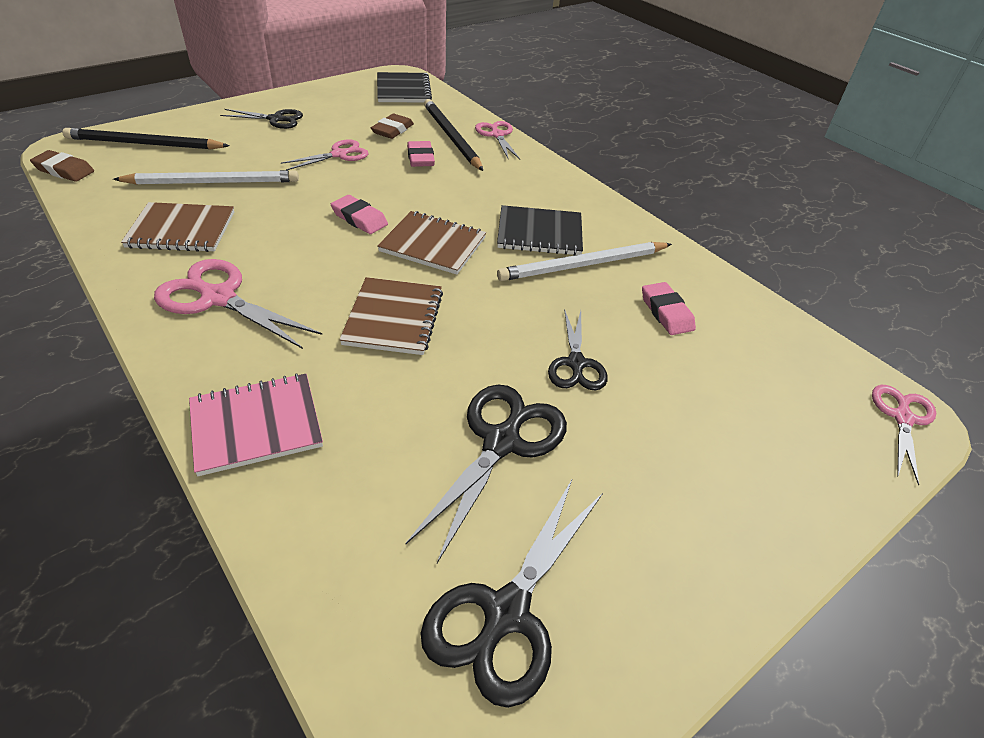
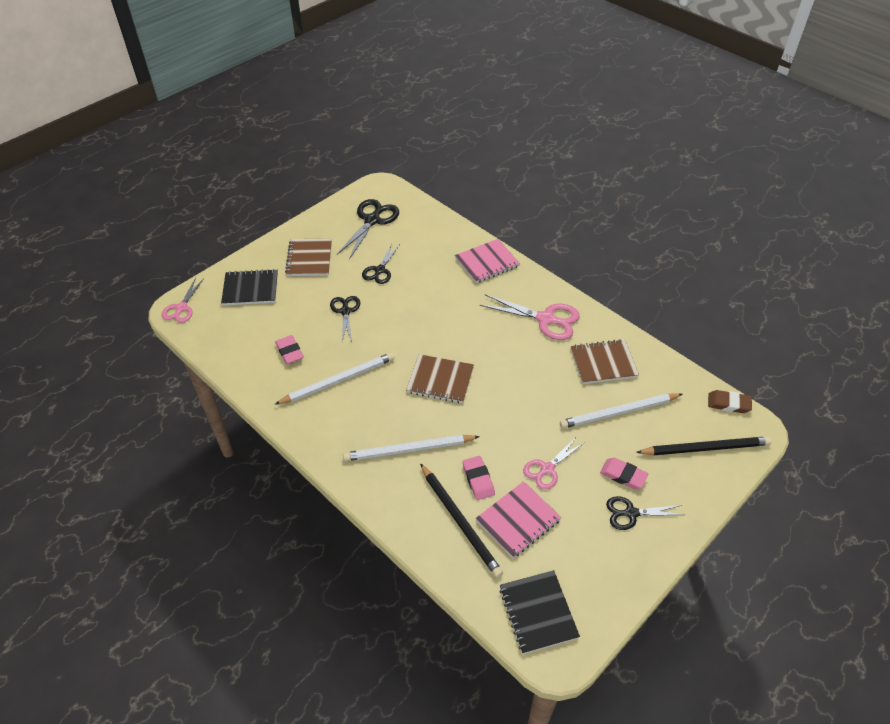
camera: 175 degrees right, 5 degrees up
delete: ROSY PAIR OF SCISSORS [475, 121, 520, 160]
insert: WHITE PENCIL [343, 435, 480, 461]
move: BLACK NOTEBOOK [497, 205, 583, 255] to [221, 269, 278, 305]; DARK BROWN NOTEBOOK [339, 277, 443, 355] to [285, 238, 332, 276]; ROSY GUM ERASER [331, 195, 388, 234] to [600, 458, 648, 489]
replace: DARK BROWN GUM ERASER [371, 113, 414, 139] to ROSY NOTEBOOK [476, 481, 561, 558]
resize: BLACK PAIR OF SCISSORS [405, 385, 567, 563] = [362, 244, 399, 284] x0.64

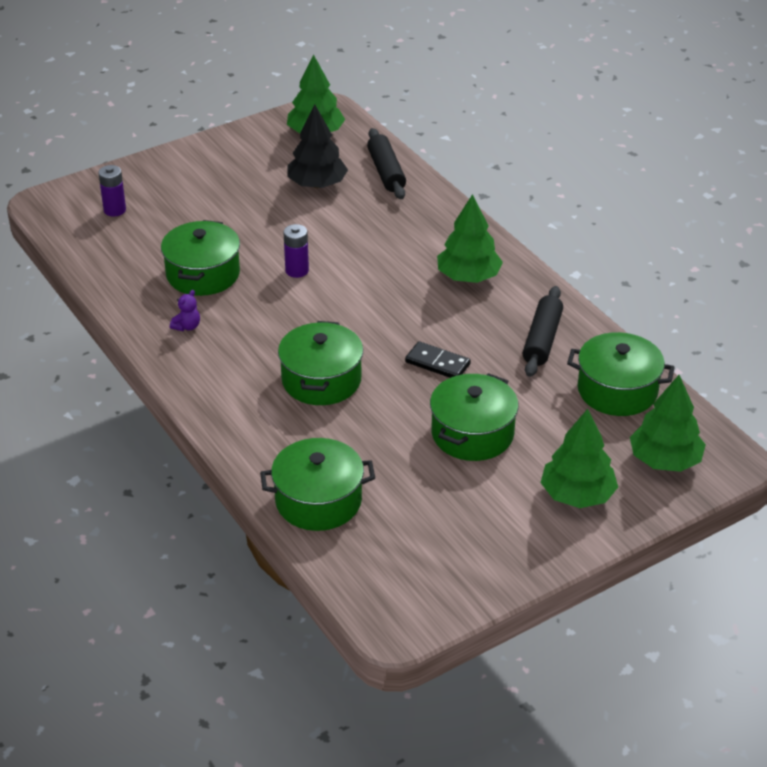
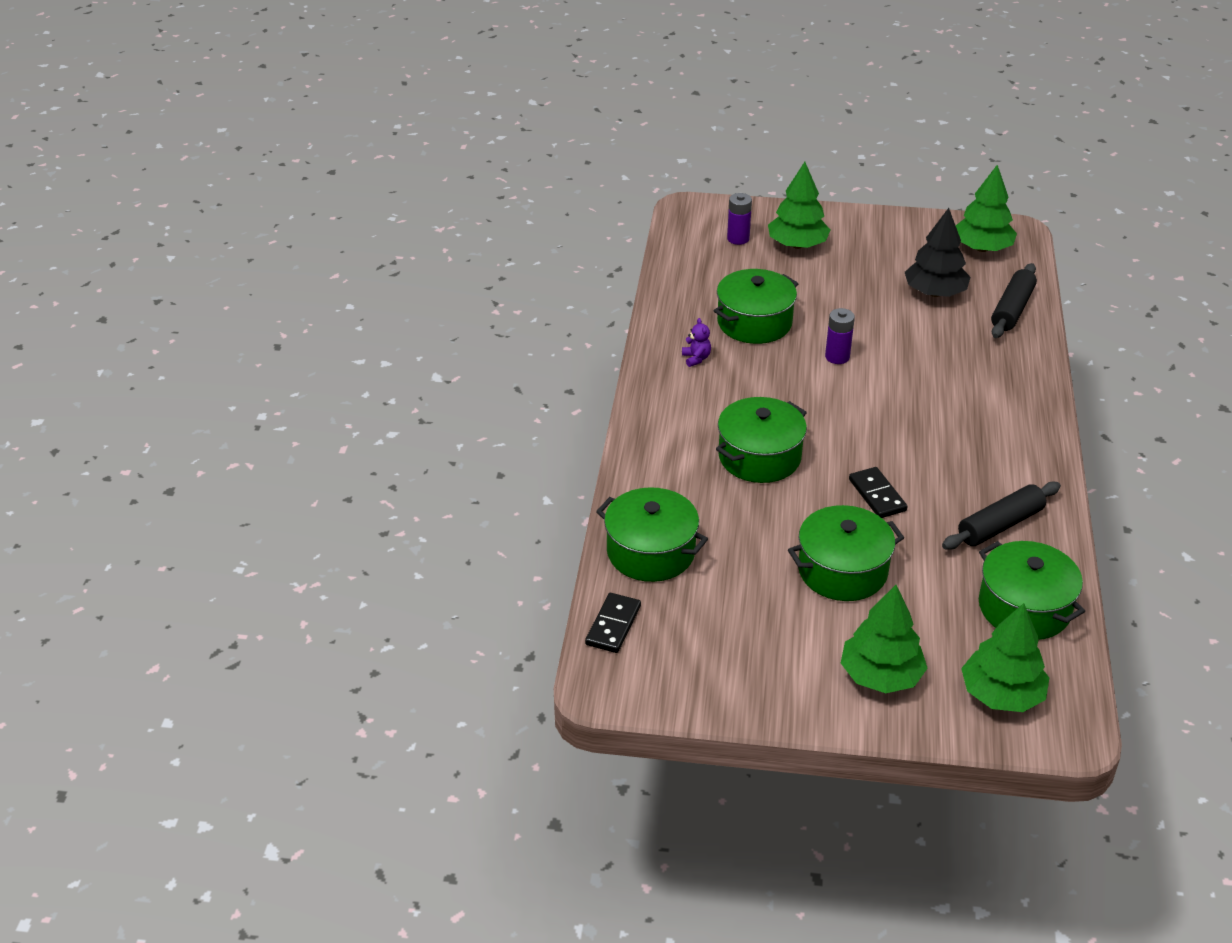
camera: 40 degrees right, 0 degrees up
insert: BLACK DOMINO TILE [585, 593, 641, 653]
move: LEAF-GREEN TOY TREE [437, 194, 503, 283] to [768, 162, 830, 249]
rotate: PURPLE TEDDY [170, 290, 200, 331] = [682, 318, 711, 367] 90 degrees counterclockwise

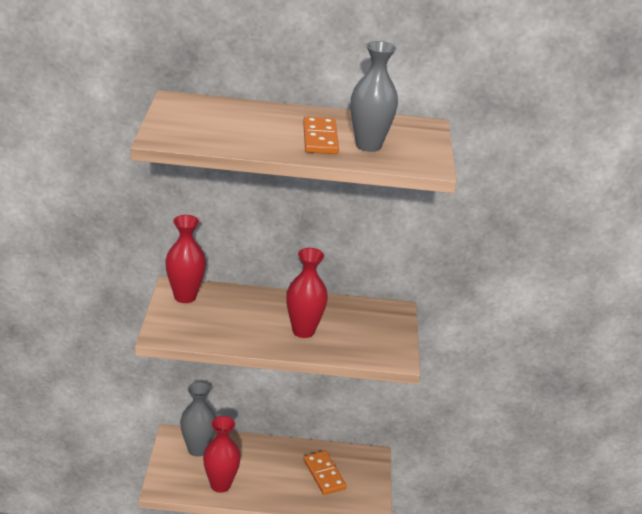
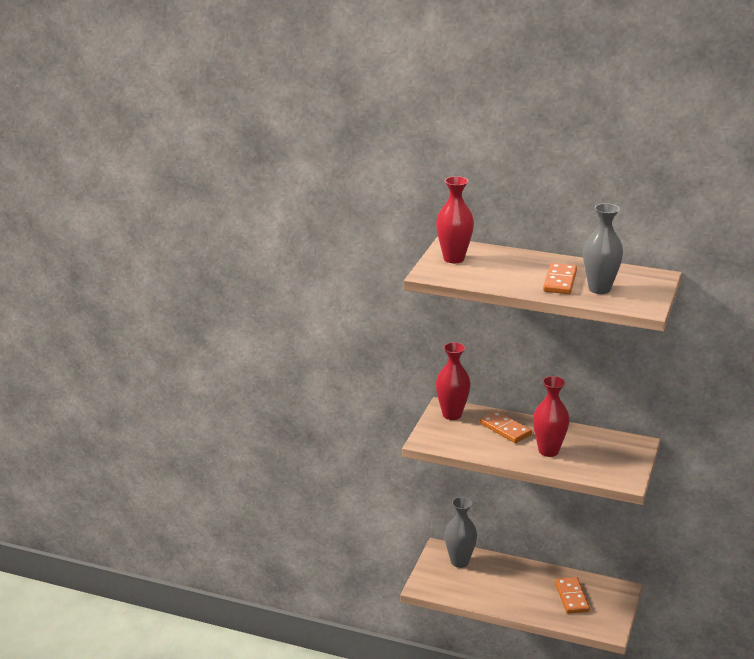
camera: 20 degrees right, 5 degrees down
insert: BRIGHT ORANGE DOMINO TILE [480, 411, 532, 443]
move: CRIMSON VASE [203, 416, 241, 493] to [436, 176, 474, 263]

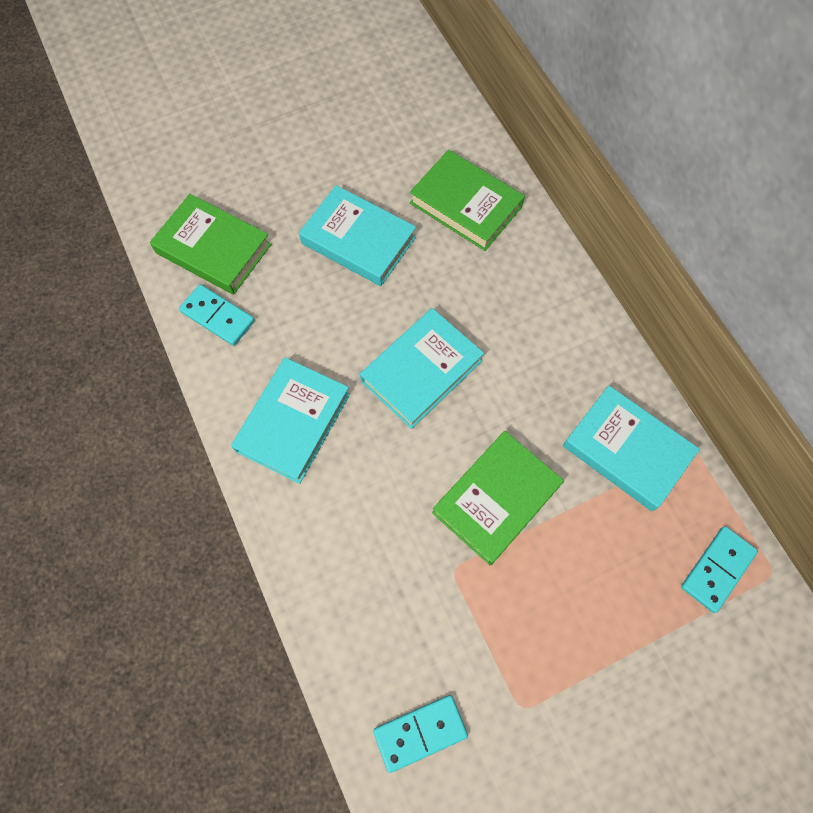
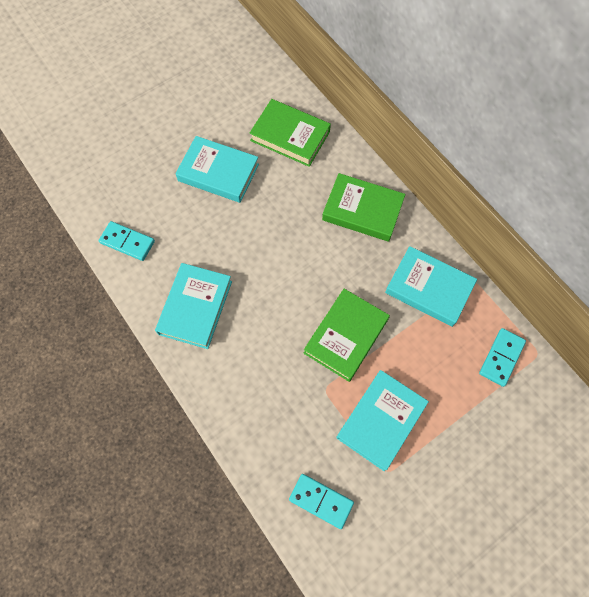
camera: 10 degrees left, 0 degrees up
move: LEAF-GREEN BOOK [150, 194, 271, 295] to [322, 173, 405, 242]; TEAL BOOK [360, 308, 484, 429] to [336, 370, 429, 471]
rotate: TEAL DOMINO TILE [373, 695, 468, 773] = [289, 474, 354, 529] 60 degrees clockwise

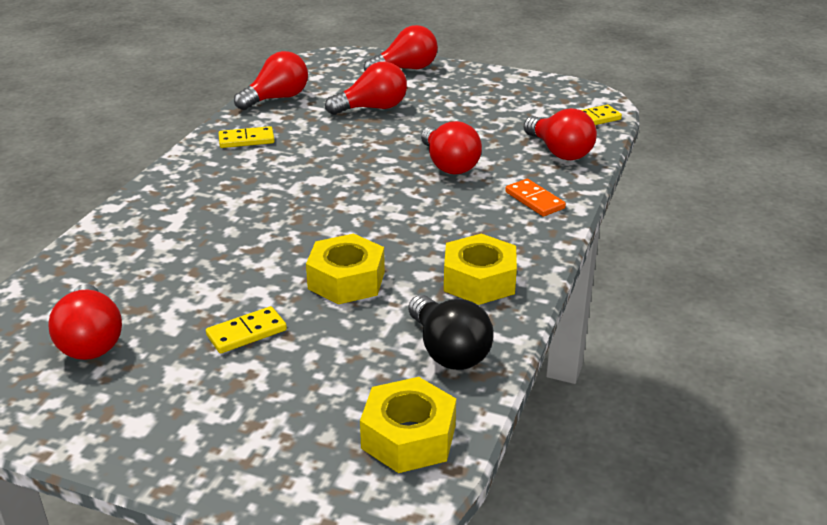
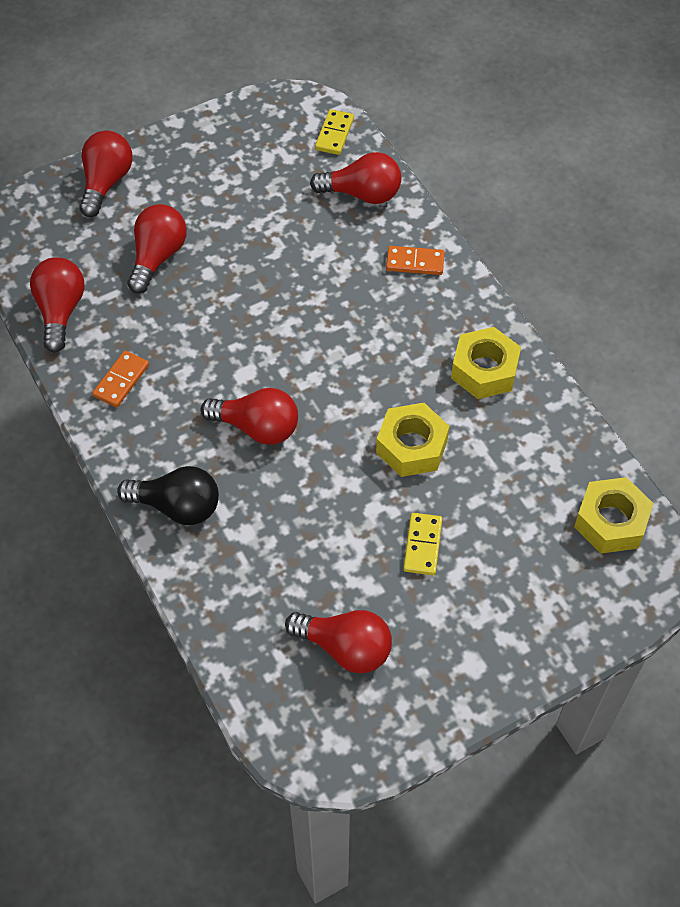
camera: 50 degrees left, 25 degrees up
move: BLACK LIGHTBULB [408, 295, 494, 370] to [117, 466, 219, 525]; CRIMSON LIGHTBULB [421, 121, 482, 175] to [200, 388, 298, 445]
recolor: YELLOW DOMINO TILE [218, 126, 274, 148] to BRIGHT ORANGE DOMINO TILE [92, 351, 149, 407]

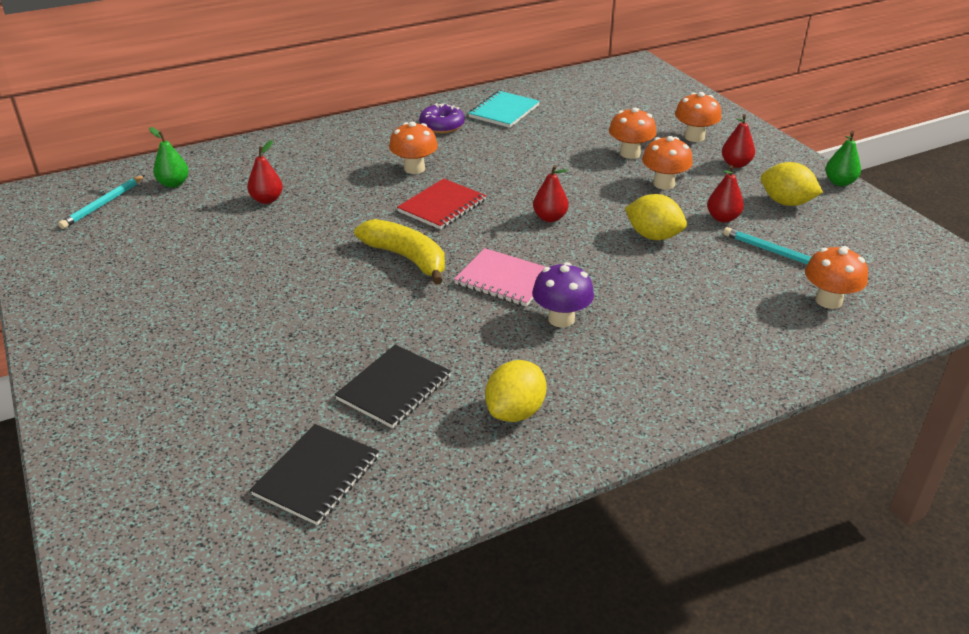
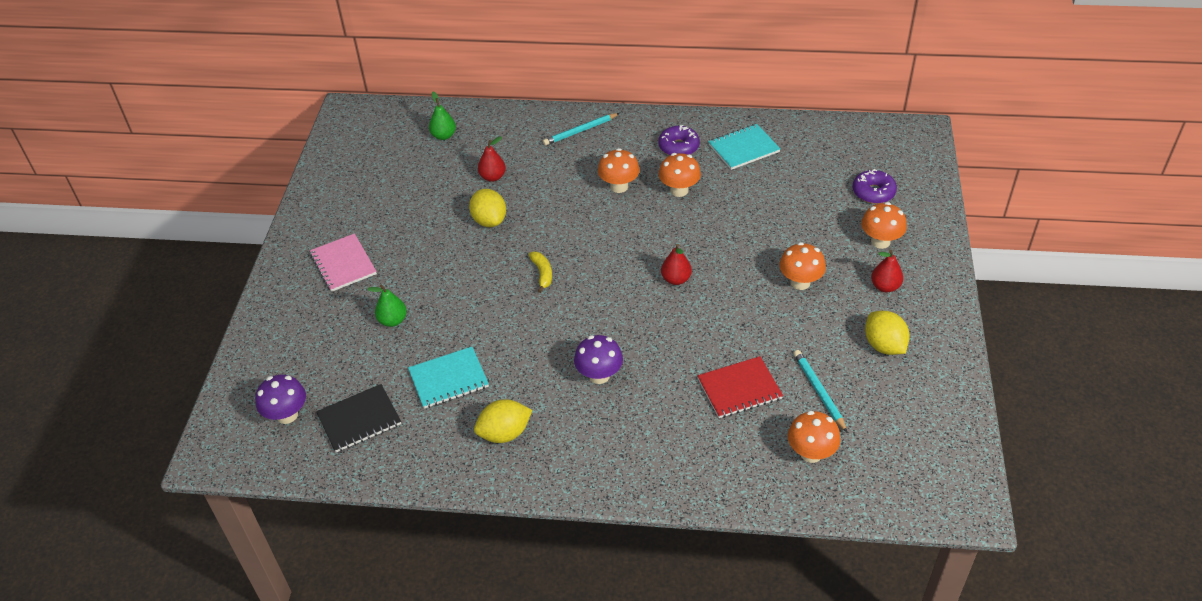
camera: 35 degrees right, 10 degrees up
delete: CRIMSON PEAR [707, 165, 744, 223]
insert: PURPLE TOADSTOOL [255, 375, 306, 424]; PURPLE DONUT [853, 169, 897, 204]
move: ROSY NOTEBOOK [454, 248, 545, 307] to [310, 233, 377, 292]; LEAF-GREEN PEAR [825, 131, 861, 186] to [367, 285, 407, 327]; YELLOW LEMON [625, 194, 687, 240] to [469, 189, 506, 227]; TEAL PENCIL [58, 175, 145, 229] to [543, 113, 620, 146]; BRIGHT ORANGE TOADSTOOL [609, 107, 656, 159] to [658, 153, 701, 197]; CRIMSON NOTEBOOK [397, 178, 486, 230] to [697, 356, 783, 418]
recolor: BLACK NOTEBOOK [335, 345, 451, 428] to TEAL NOTEBOOK [408, 347, 489, 409]
resize: YELLOW BANANA FRUIT [354, 219, 445, 285] = [529, 252, 552, 293] x0.54

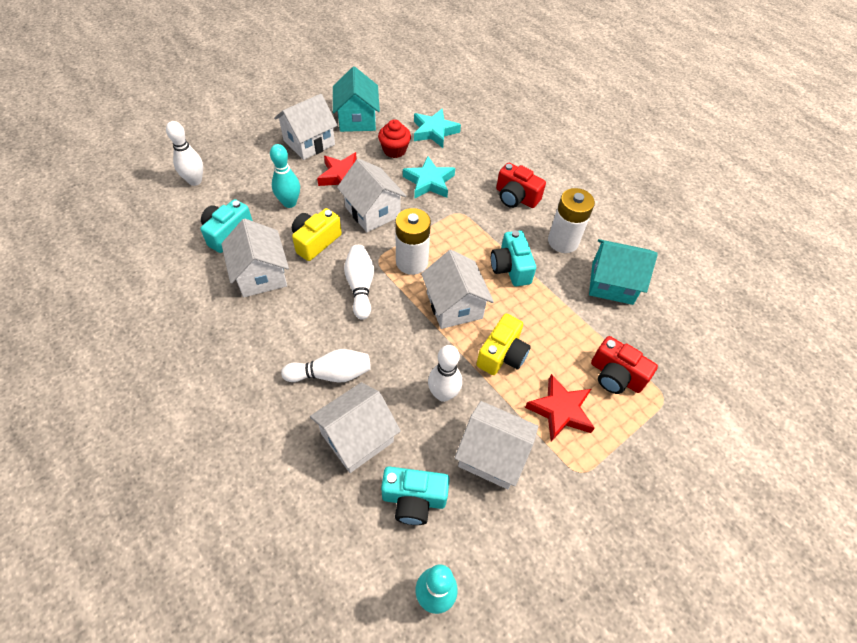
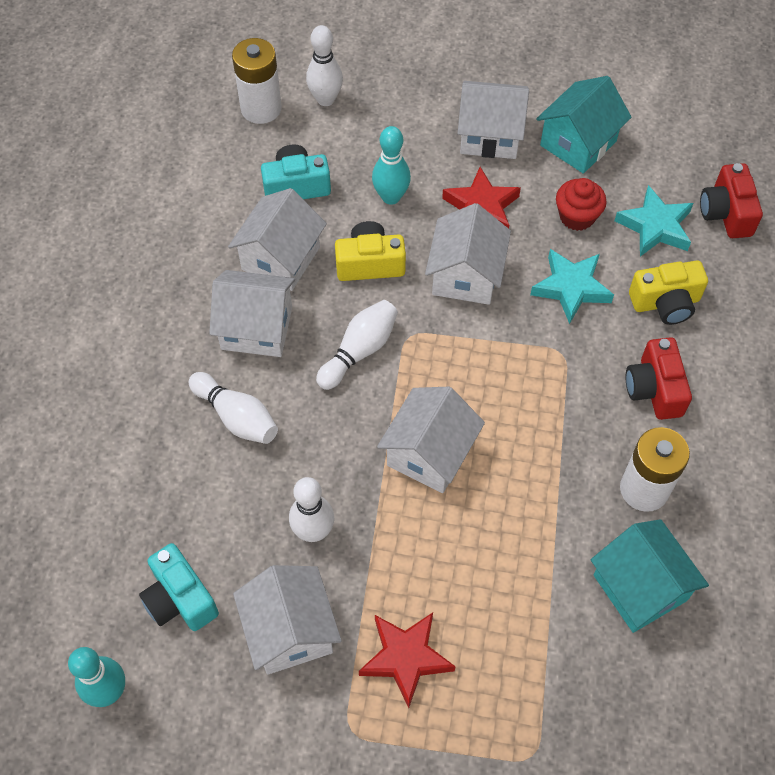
camera: 50 degrees right, 5 degrees up
delete: TEAL COMPACT CAMERA [491, 230, 536, 286]
move: WHITE TOY HOUSE [310, 382, 401, 473] to [209, 270, 295, 357]; WHITE POWER CELL [395, 208, 431, 275] to [232, 38, 282, 124]; YELLOW COMPACT CAMERA [476, 314, 531, 375] to [629, 260, 708, 325]; CRIMSON COMPACT CAMERA [591, 336, 658, 394] to [700, 163, 763, 238]

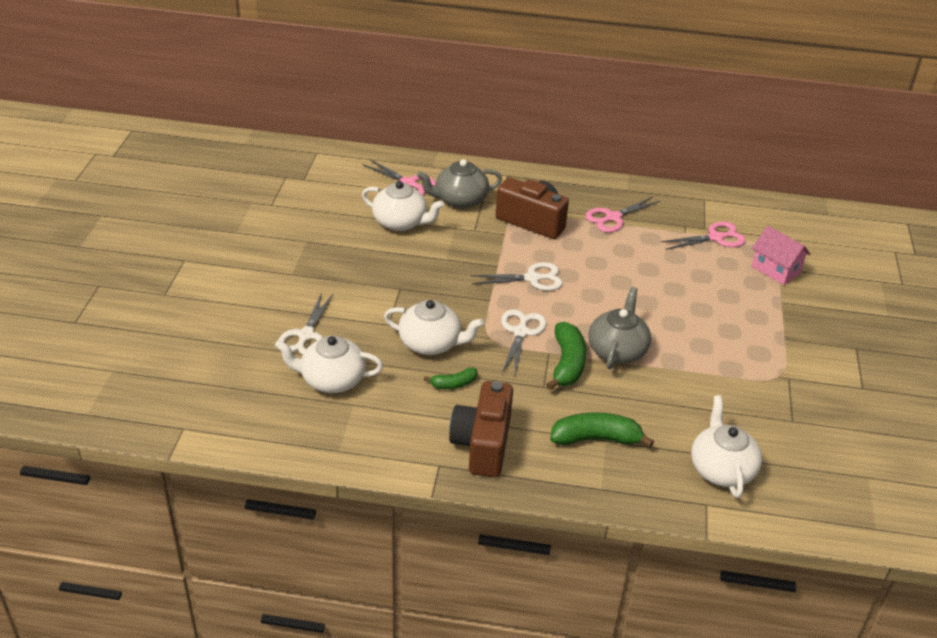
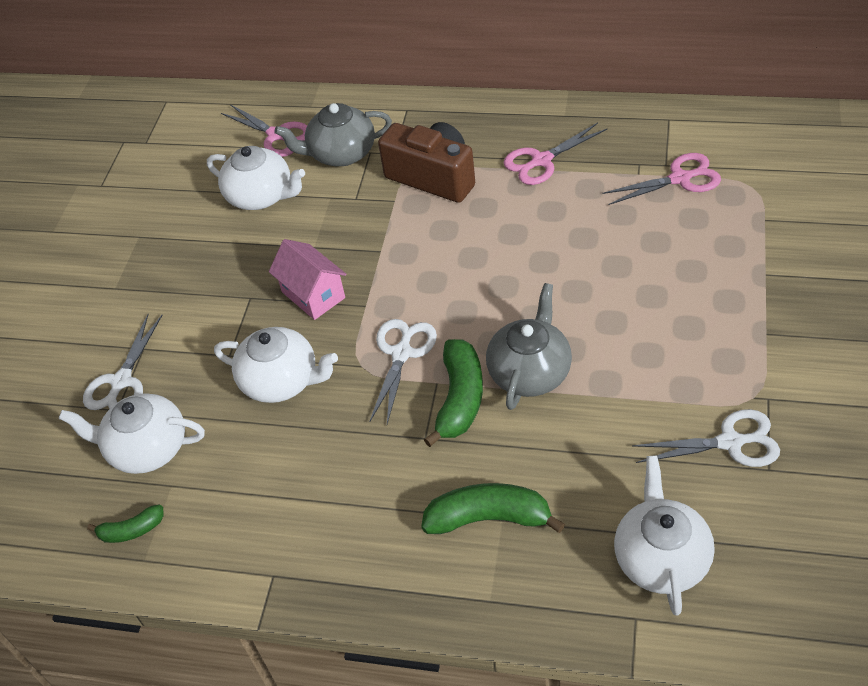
camera: 10 degrees right, 10 degrees up
delete: DARK BROWN COMPACT CAMERA [449, 381, 513, 477]
move: LEAF-GREEN BANANA FRUIT [424, 367, 477, 389] to [87, 504, 164, 543]; ROSY TOY HOUSE [752, 226, 810, 285] to [269, 239, 347, 320]; WHITE PAIR OF SCISSORS [470, 262, 563, 291] to [632, 409, 780, 467]

